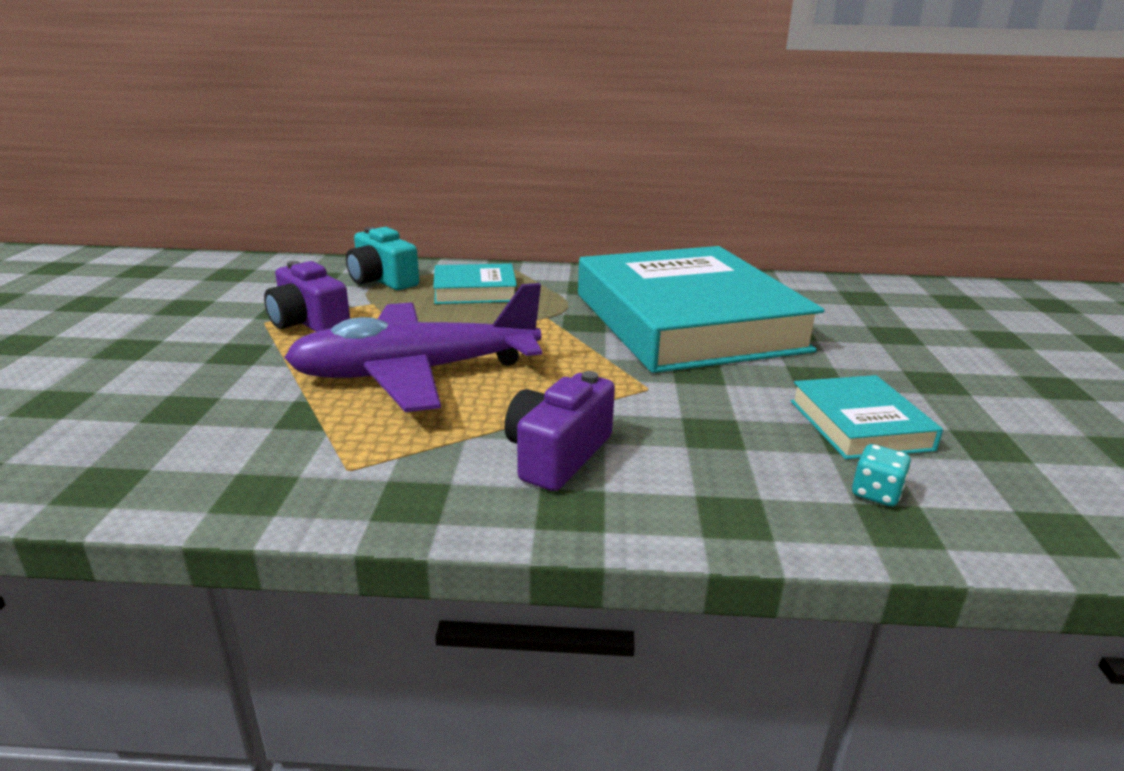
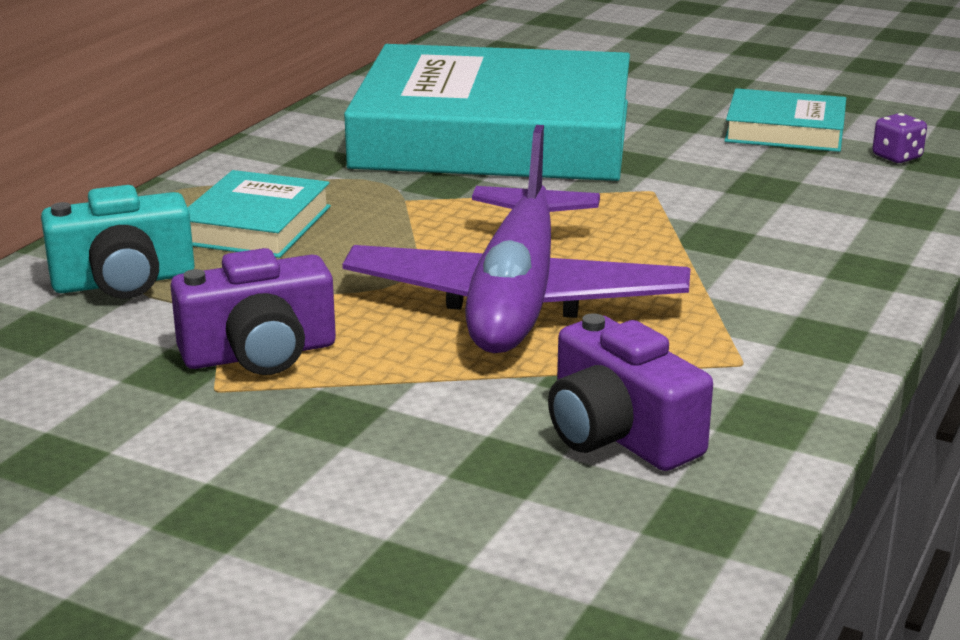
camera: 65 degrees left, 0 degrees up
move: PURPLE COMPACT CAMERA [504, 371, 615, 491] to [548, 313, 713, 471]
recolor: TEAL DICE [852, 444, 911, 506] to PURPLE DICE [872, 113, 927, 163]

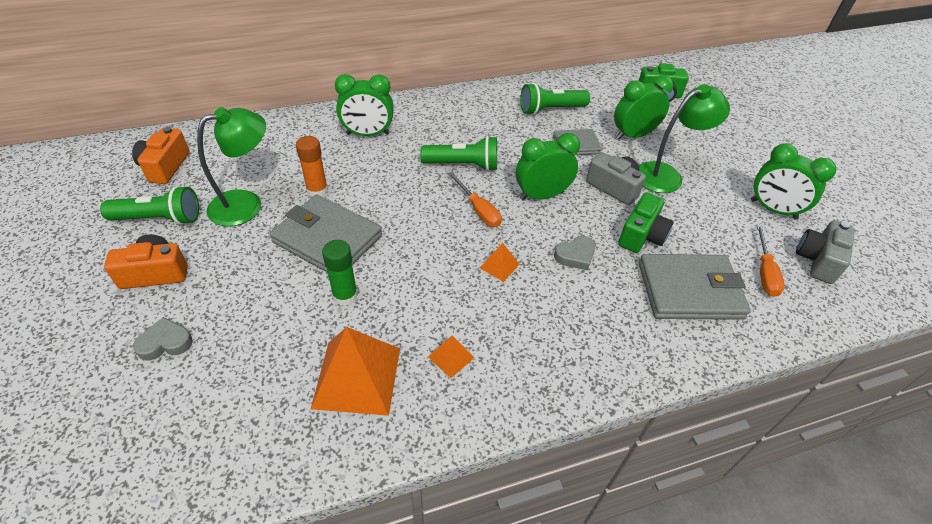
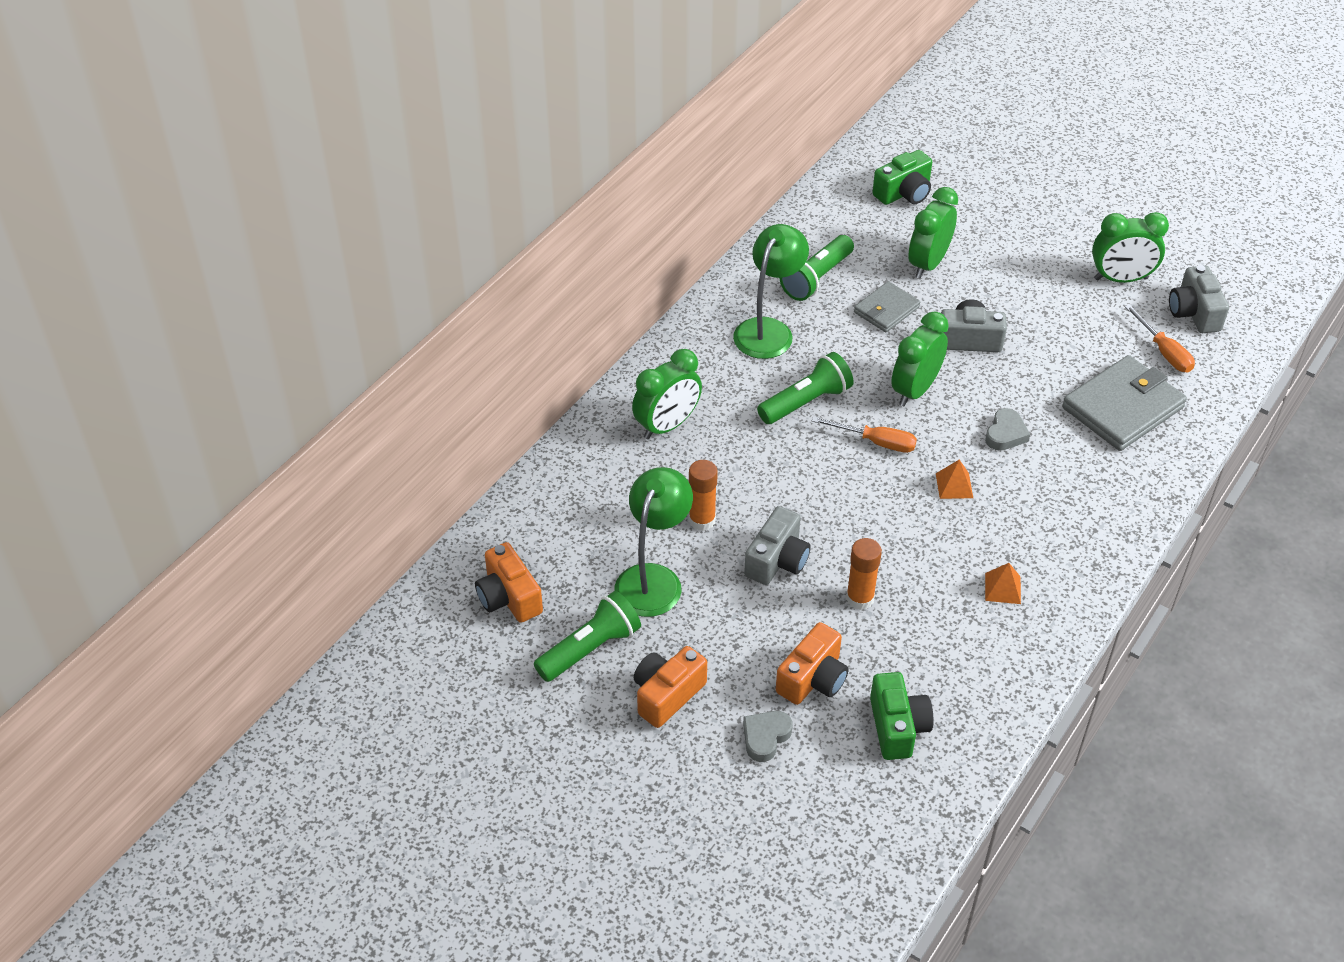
camera: 35 degrees left, 0 degrees up
delete: BRIGHT ORANGE PYRAMID [311, 327, 400, 416]
insert: BRIGHT ORANGE COMPACT CAMERA [776, 622, 849, 705]
move: LEAF-GREEN READING LAMP [638, 84, 730, 193] to [733, 224, 809, 359]; LEAF-GREEN COMPACT CAMERA [618, 192, 674, 253] to [870, 672, 934, 760]
replace: GRAY BILLFOLD [270, 194, 382, 273] to GRAY COMPACT CAMERA [744, 506, 811, 585]
recolor: LEAF-GREEN GLUE [322, 240, 358, 306] to BRIGHT ORANGE GLUE [846, 538, 882, 610]

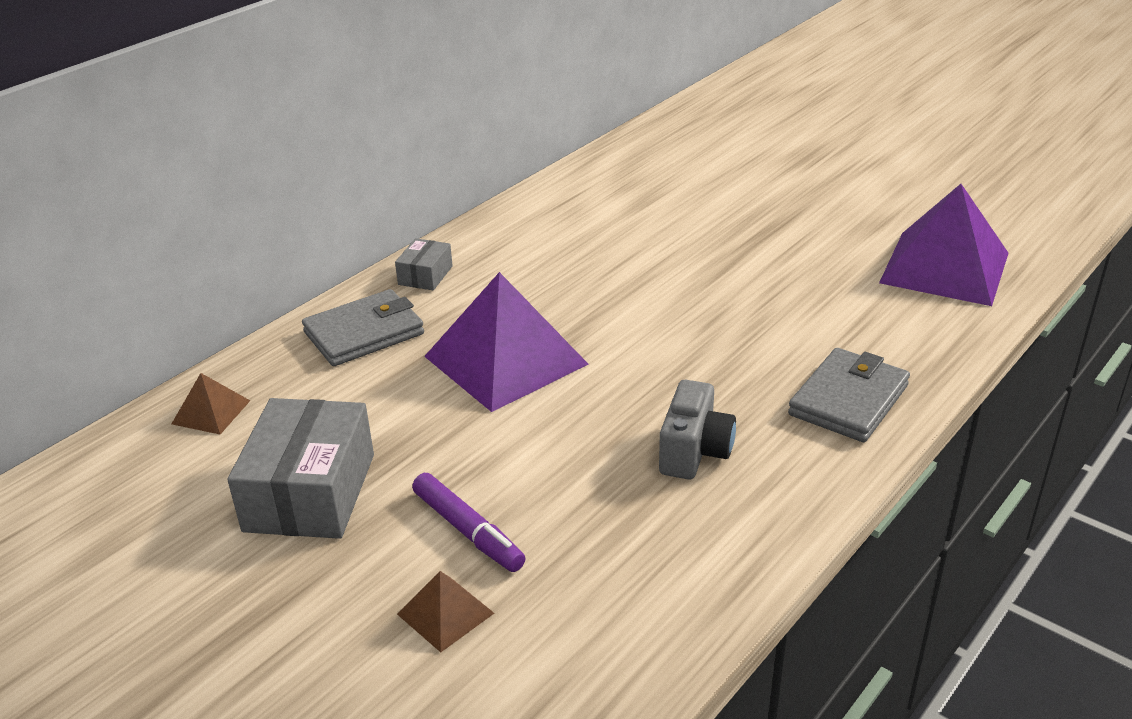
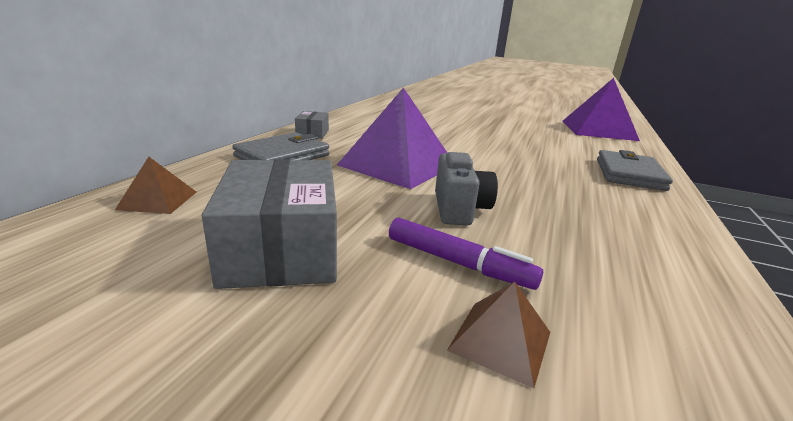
camera: 20 degrees left, 10 degrees down
move: GRAY COMPACT CAMERA [659, 380, 736, 479] to [435, 152, 498, 225]

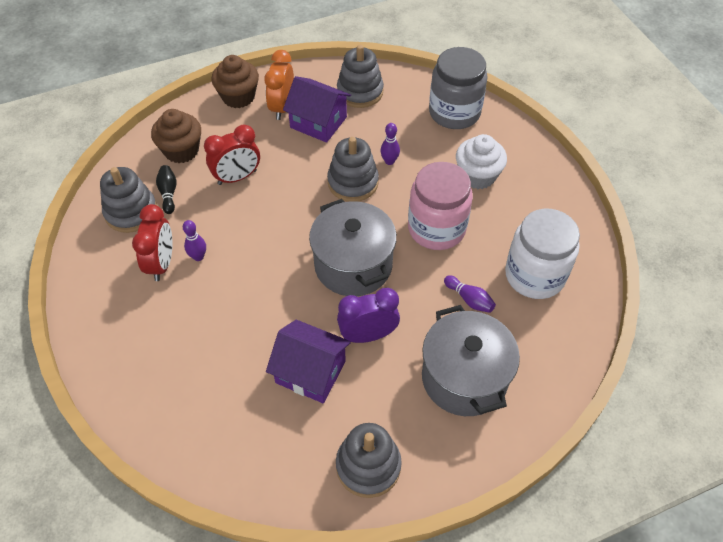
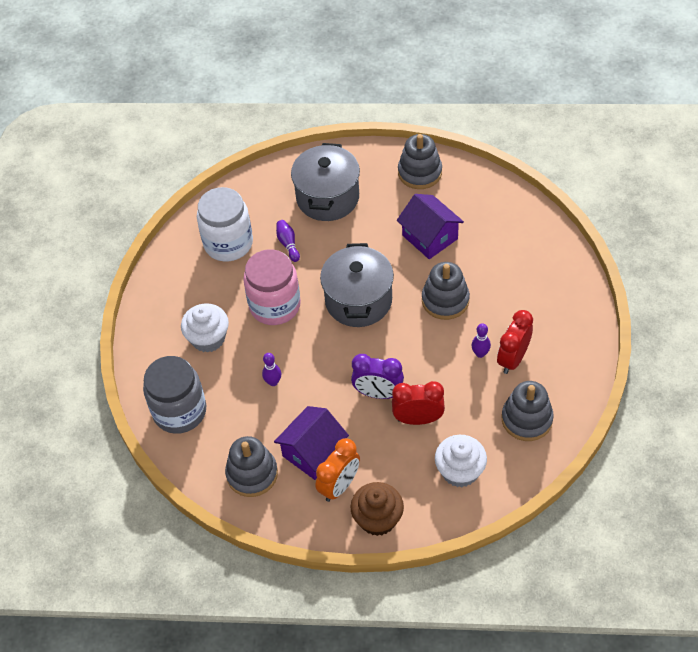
camera: 150 degrees left, 0 degrees up
delete: BLACK SKITTLE [156, 165, 176, 214]
move: PURPLE ALARM CLOCK [337, 288, 400, 343] to [351, 354, 404, 399]; GRAY STACKING RINGS [327, 137, 379, 202] to [422, 262, 470, 320]
recolor: DARK BROWN CUPCAKE [151, 109, 201, 163] to WHITE CUPCAKE [435, 435, 487, 487]
rotate: PURPLE TOY HOUSE [283, 76, 351, 143] = [274, 406, 349, 480] 75 degrees clockwise

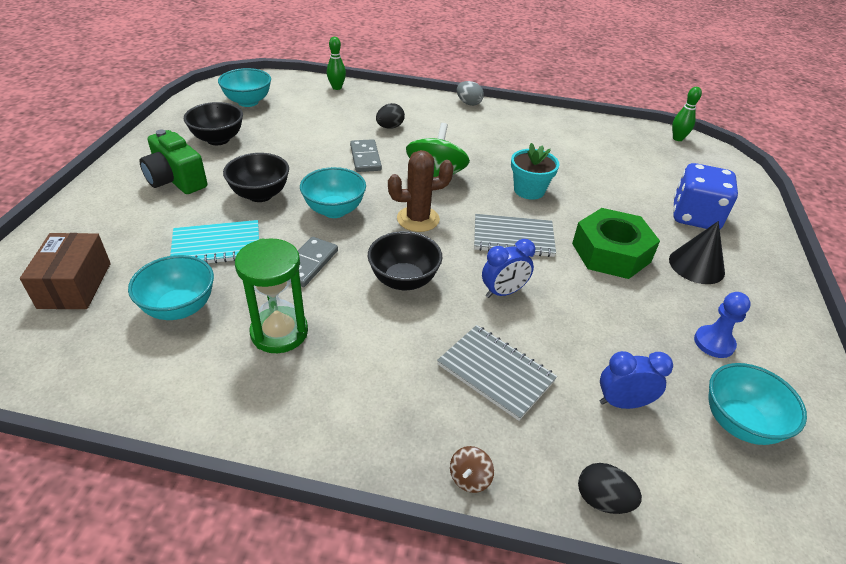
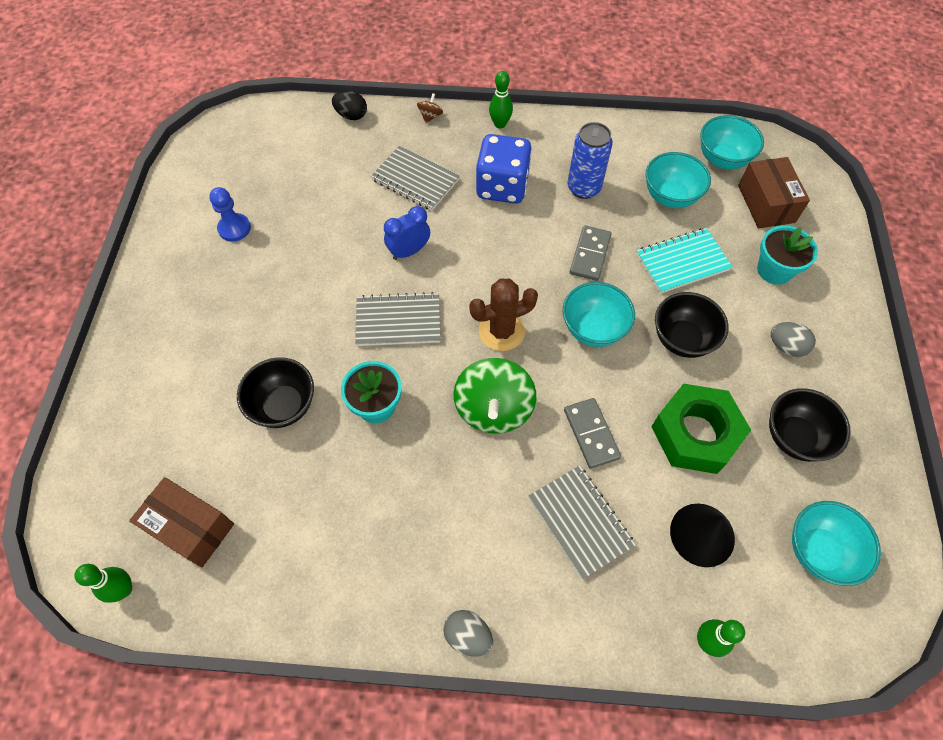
camera: 175 degrees right, 20 degrees up
delete: ROYAL BLUE ALARM CLOCK [600, 351, 673, 409]
insert: DARK BROWN BOX [129, 477, 234, 568]; LEAF-GREEN SKITTLE [489, 71, 513, 128]; TEAL FLOWER POT [757, 225, 818, 285]
move: BLACK BOWL [368, 231, 442, 291] to [237, 357, 314, 428]; ROYAL BLUE DICE [673, 163, 738, 229] to [476, 134, 532, 204]; LEAF-GREEN HEXAGON NUT [572, 208, 660, 279] to [652, 383, 751, 474]; BLACK CONE [669, 221, 725, 284] to [670, 504, 735, 567]; TEAL BOWL [708, 363, 807, 445] to [700, 115, 764, 169]
replace: BLACK EGG [376, 103, 405, 129] to GRAY NOTEBOOK [529, 465, 636, 579]; LEAF-GREEN HOURGLASS [235, 238, 308, 353] to ROYAL BLUE SODA CAN [567, 122, 613, 199]; LEAF-GREEN COMPACT CAMERA [139, 130, 207, 194] to GRAY EGG [771, 322, 816, 357]

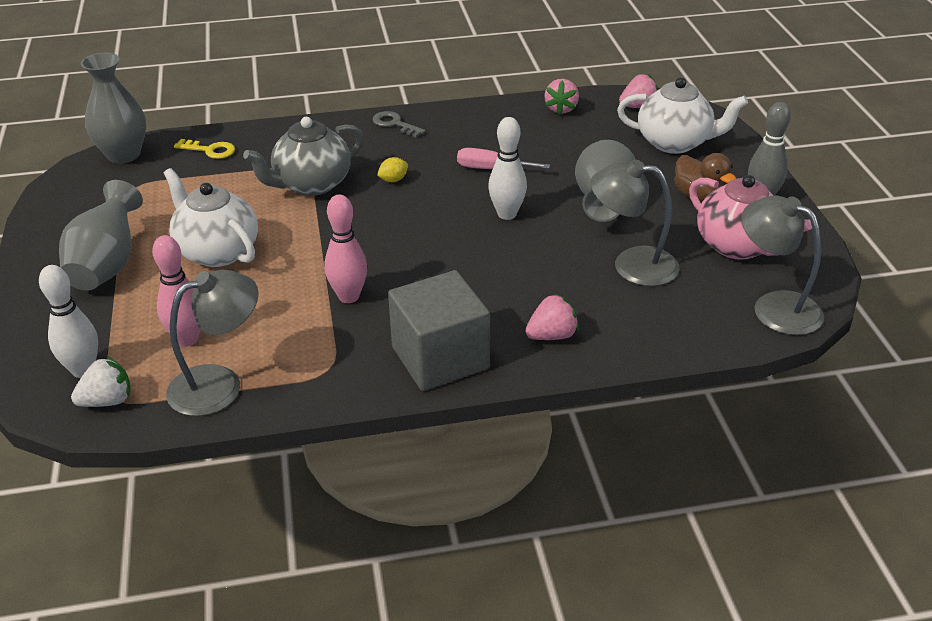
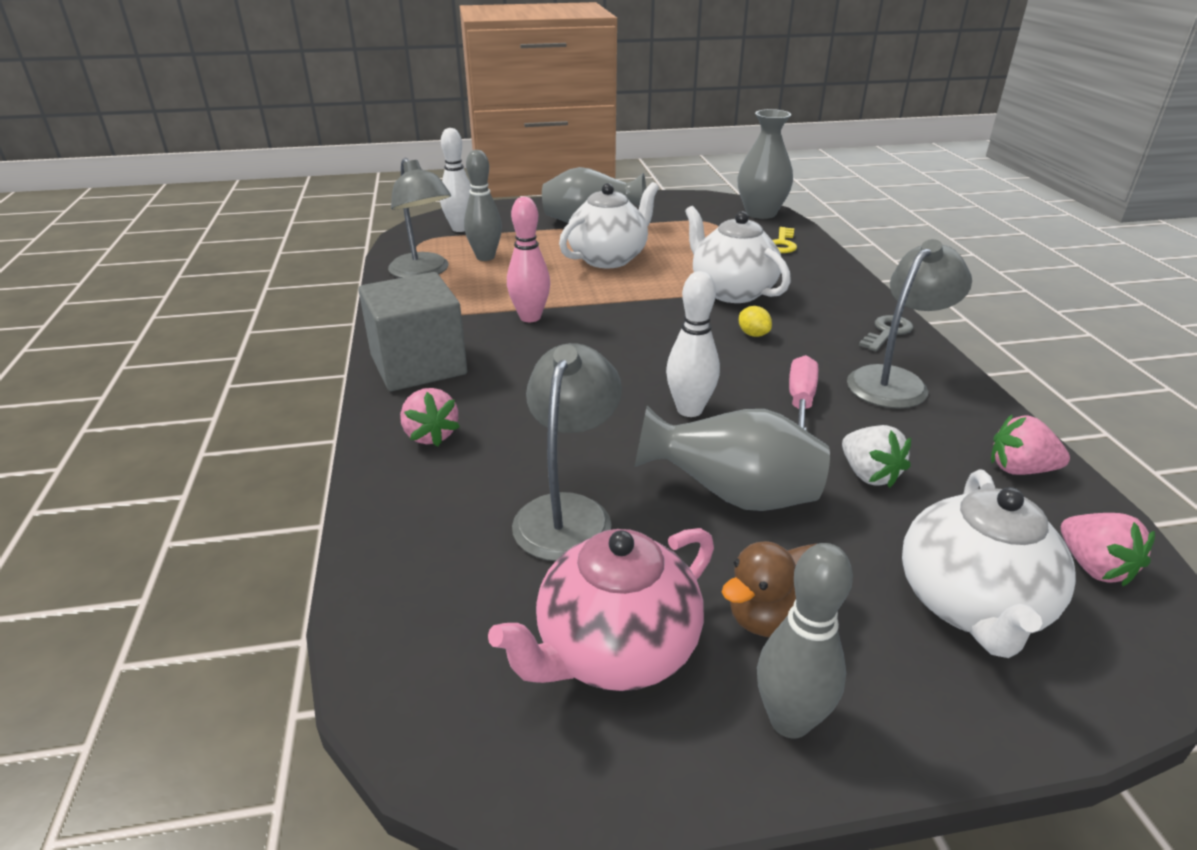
camera: 90 degrees right, 5 degrees down
move: WHITE BERRY [71, 356, 131, 407] to [842, 425, 911, 488]; GRAY READING LAMP [742, 195, 824, 335] to [847, 239, 972, 409]
recolor: ROSY SKITTLE [152, 235, 200, 347] to GRAY SKITTLE [464, 150, 502, 261]; GRAY TEA POT [243, 117, 364, 196] to WHITE TEA POT [685, 206, 791, 303]

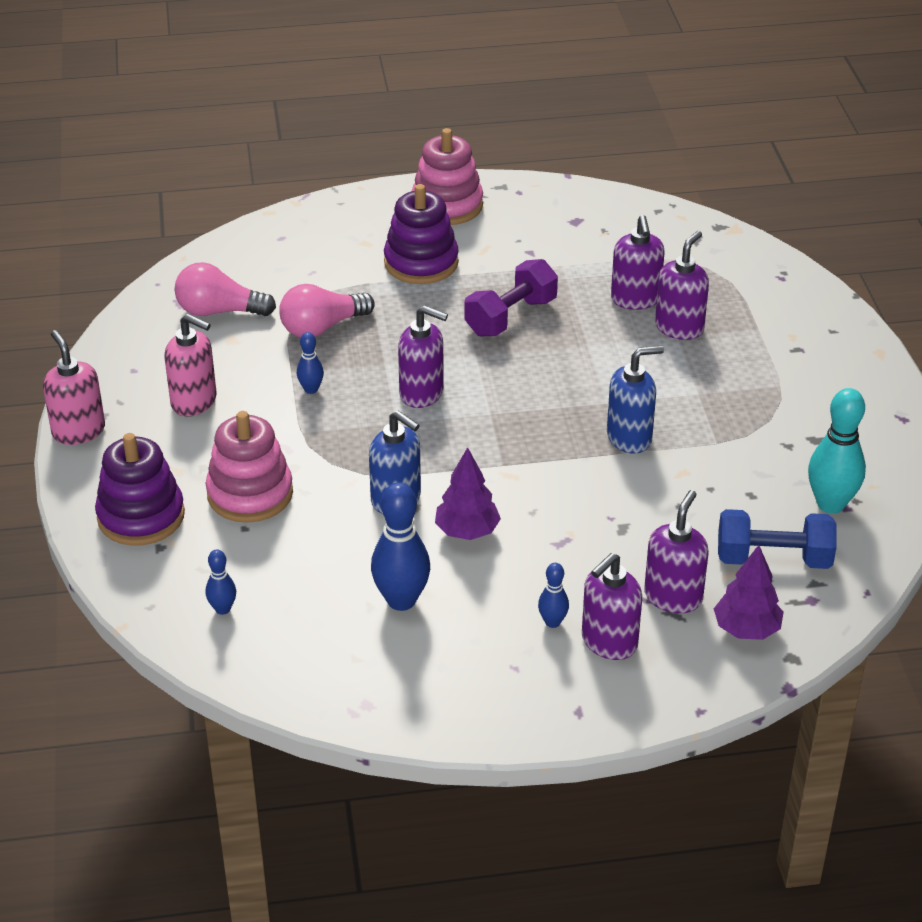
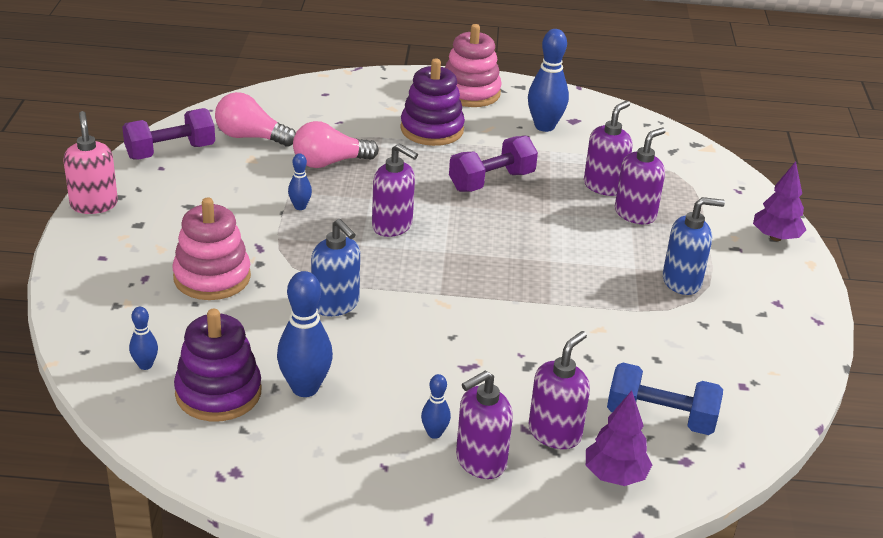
camera: 10 degrees right, 5 degrees down
delete: ROSY SOAP PUMP [164, 314, 217, 416]; TEAL SKITTLE [808, 388, 866, 513]
insert: PURPLE HAND WEIGHT [122, 108, 215, 160]; ROYAL BLUE SKITTLE [528, 29, 569, 132]
move: PURPLE STACKING RINGS [95, 433, 185, 546] to [174, 309, 262, 421]; ROYAL BLUE SOAP PUMP [607, 345, 664, 454] to [663, 197, 725, 295]; PURPLE TOY TREE [435, 447, 501, 540] to [753, 161, 806, 241]
rotate: PURPLE SOAP PUMP [611, 215, 665, 310] = [584, 101, 633, 196] 150 degrees counterclockwise

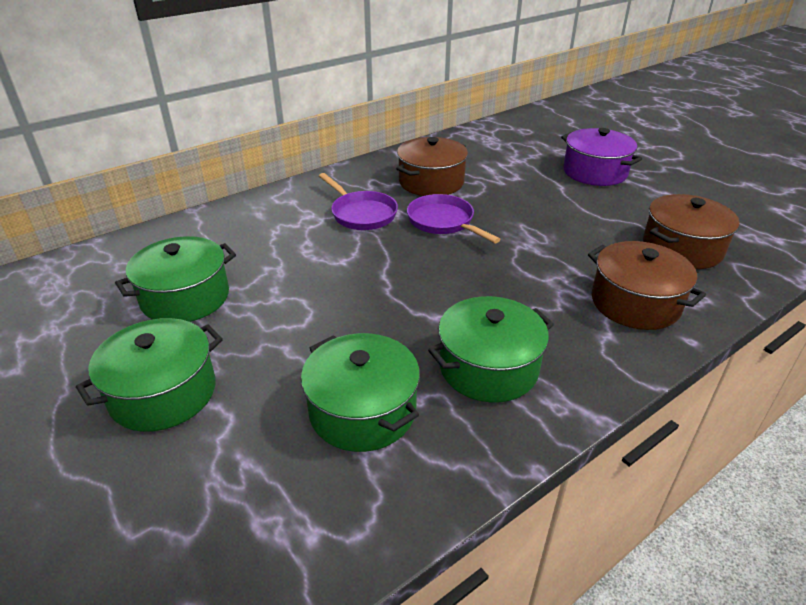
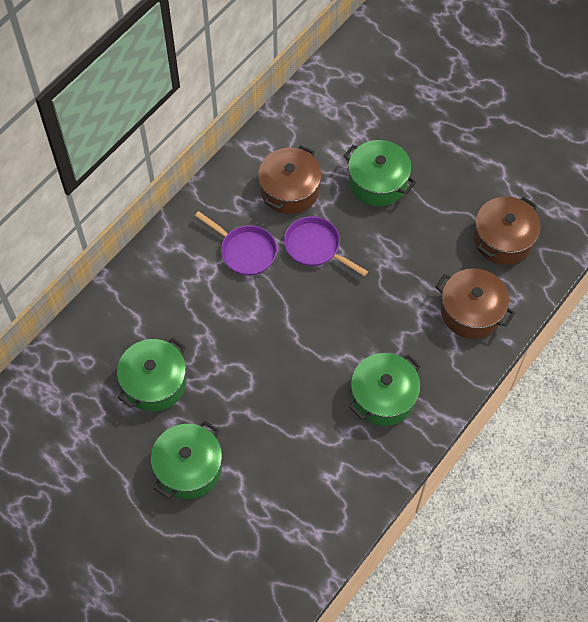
camera: 15 degrees left, 25 degrees up
delete: PURPLE COOKING POT [561, 128, 642, 186]
move: LEAF-GREEN COOKING POT [301, 333, 420, 452] to [344, 140, 416, 206]

